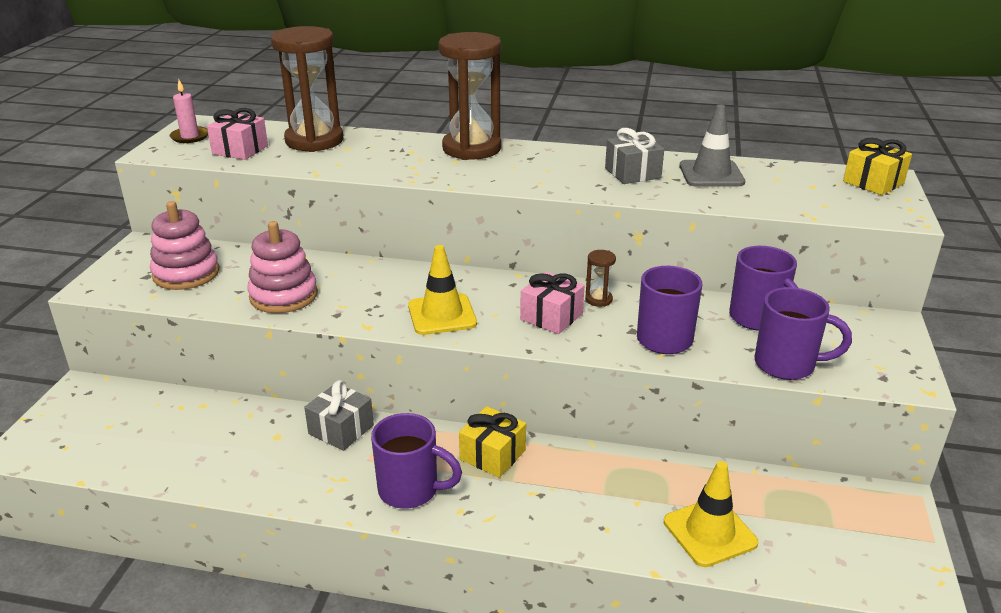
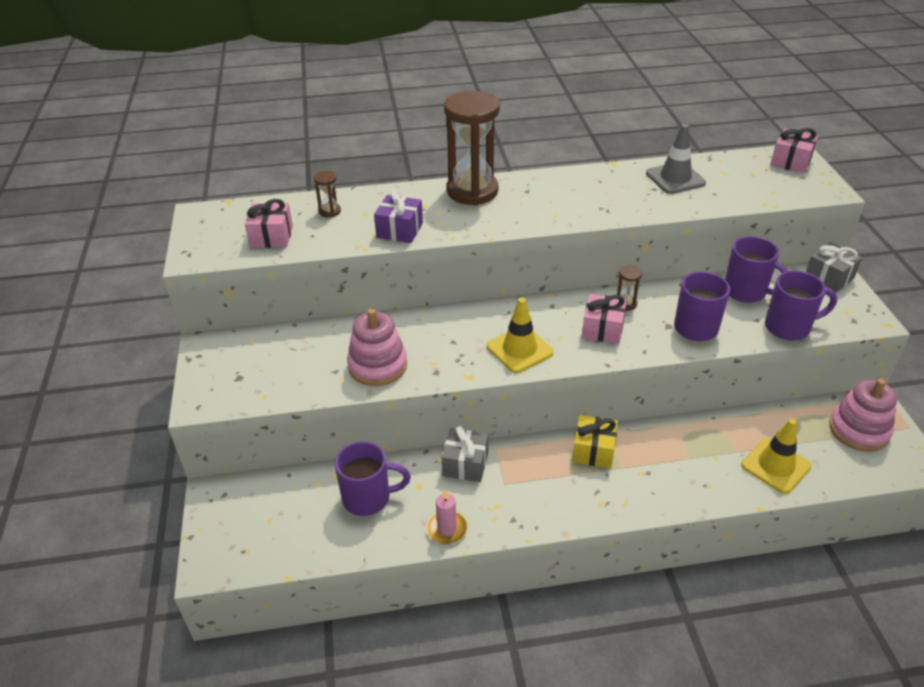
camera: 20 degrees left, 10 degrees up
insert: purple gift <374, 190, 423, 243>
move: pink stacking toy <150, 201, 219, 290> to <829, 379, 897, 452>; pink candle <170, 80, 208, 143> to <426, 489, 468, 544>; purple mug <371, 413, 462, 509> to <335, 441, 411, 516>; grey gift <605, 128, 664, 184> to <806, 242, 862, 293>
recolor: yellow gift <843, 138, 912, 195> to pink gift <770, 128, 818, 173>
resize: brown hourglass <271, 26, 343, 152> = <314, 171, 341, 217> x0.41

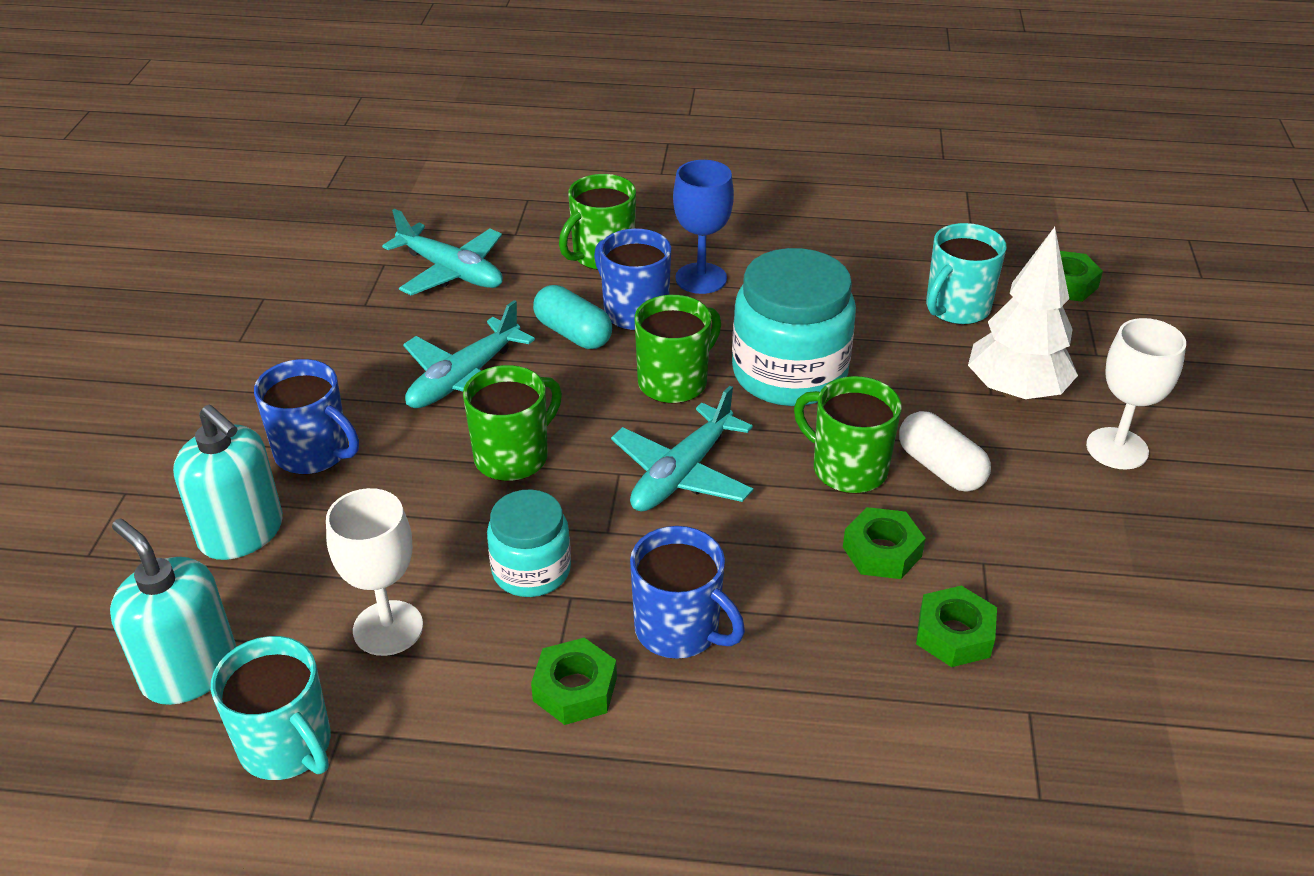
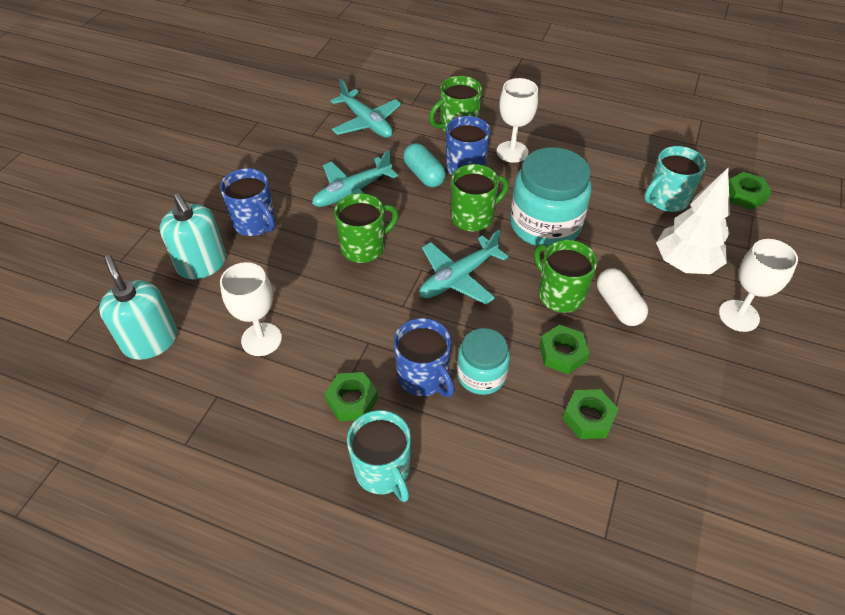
camera: 15 degrees right, 10 degrees up
move: turquoise mug <211, 636, 331, 780> to <347, 410, 411, 502>; turquoise jar <487, 489, 571, 597> to <457, 328, 510, 395>
recolor: blue goblet <673, 160, 734, 294> to white goblet <496, 78, 538, 163>

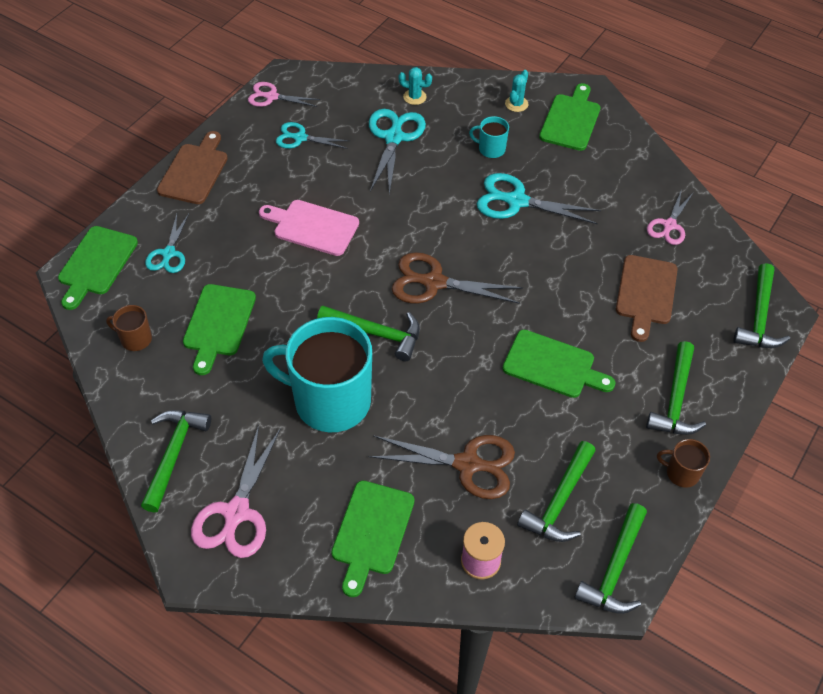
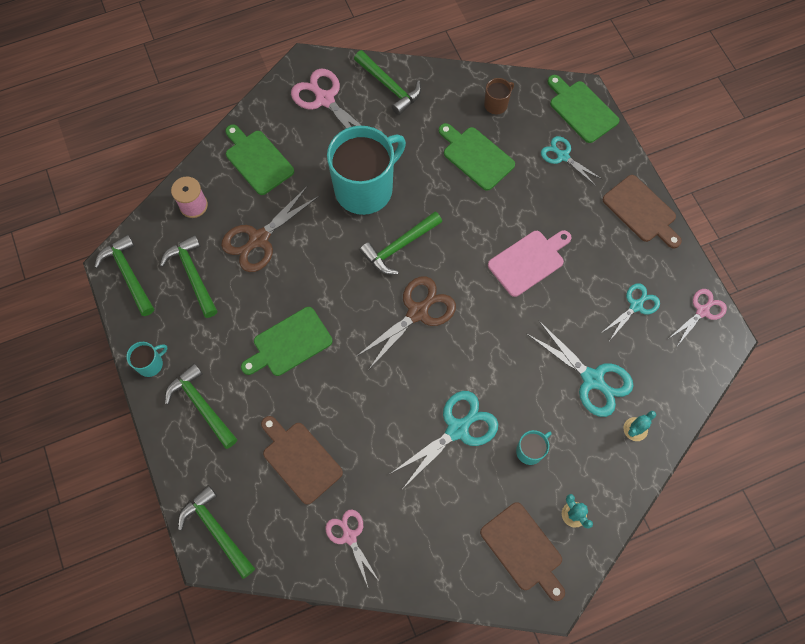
camera: 125 degrees right, 15 degrees up
recolor: green cutting board <539, 83, 601, 151> to brown cutting board <480, 502, 565, 601>; brown mug <657, 439, 710, 488> to turquoise mug <126, 342, 167, 377>

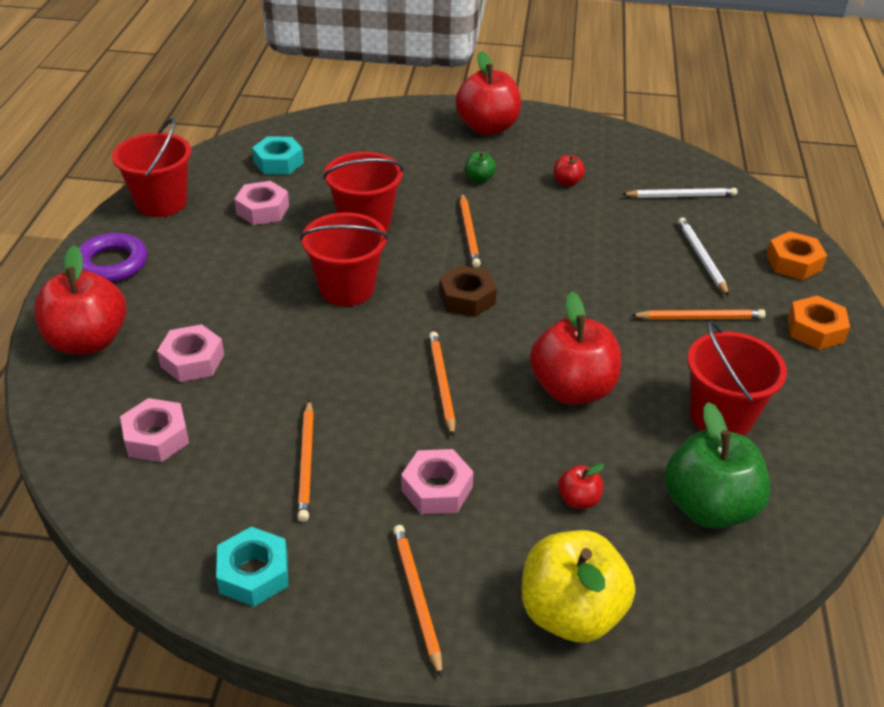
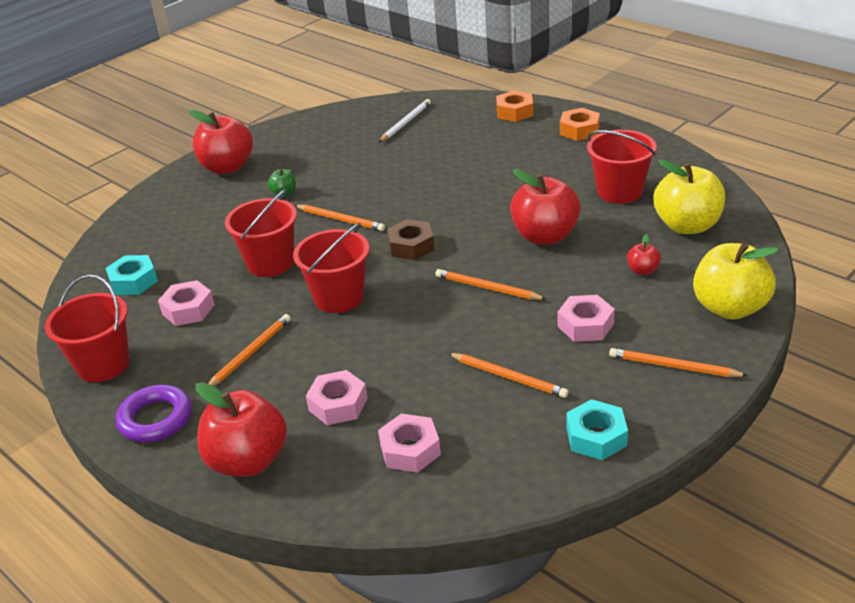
camera: 50 degrees left, 5 degrees down
delete: red apple <554, 155, 585, 186>; white pencil <678, 217, 729, 296>
move: orange pencil <631, 309, 766, 320> to <208, 314, 291, 386>
recolor: green apple <665, 402, 771, 529> to yellow apple <654, 159, 725, 234>

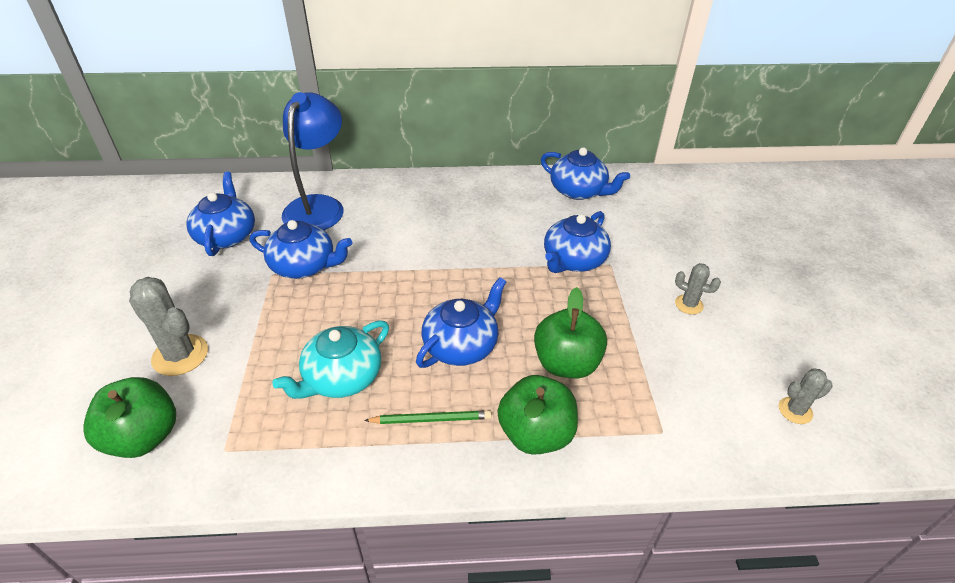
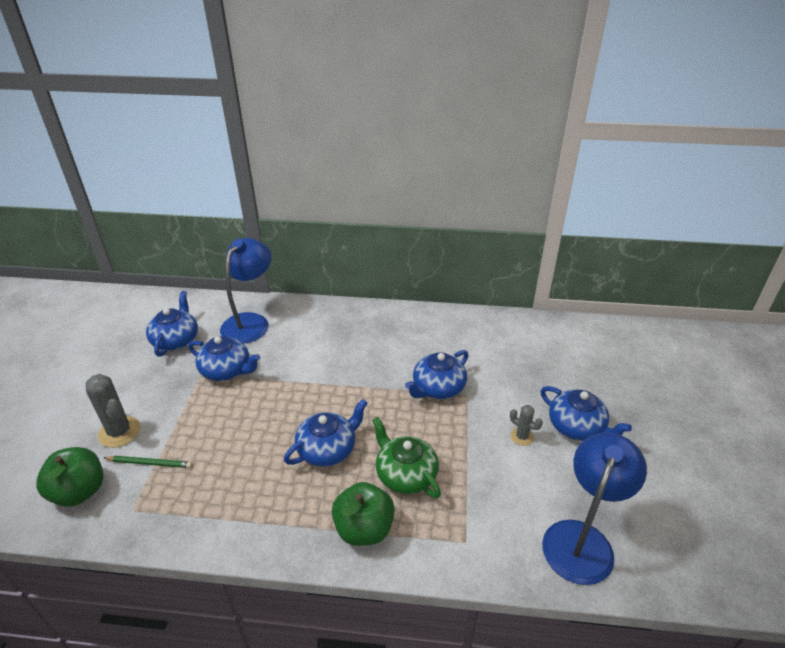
camera: 10 degrees right, 5 degrees down
delete: turquoise teapot <272, 320, 389, 399>
move: green pencil <364, 411, 491, 424> to <104, 456, 192, 468>; blue teapot <541, 147, 630, 200> to <540, 386, 632, 441>
replace: green apple <534, 287, 607, 378> to green teapot <372, 416, 441, 498>; grey cactus <779, 368, 833, 424> to blue lamp <542, 432, 647, 585>

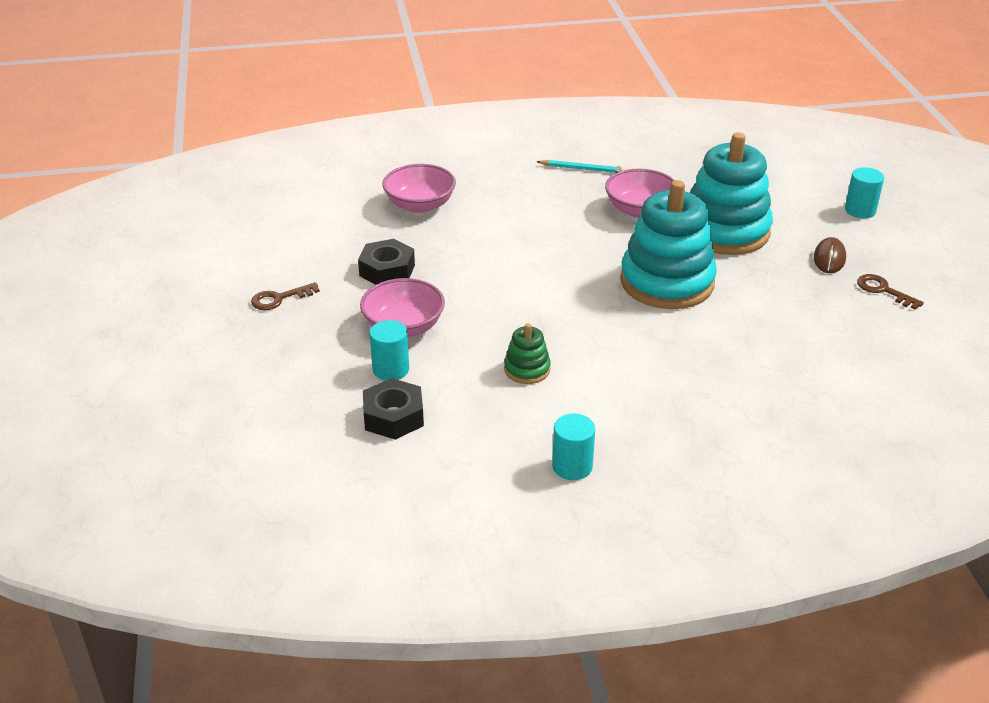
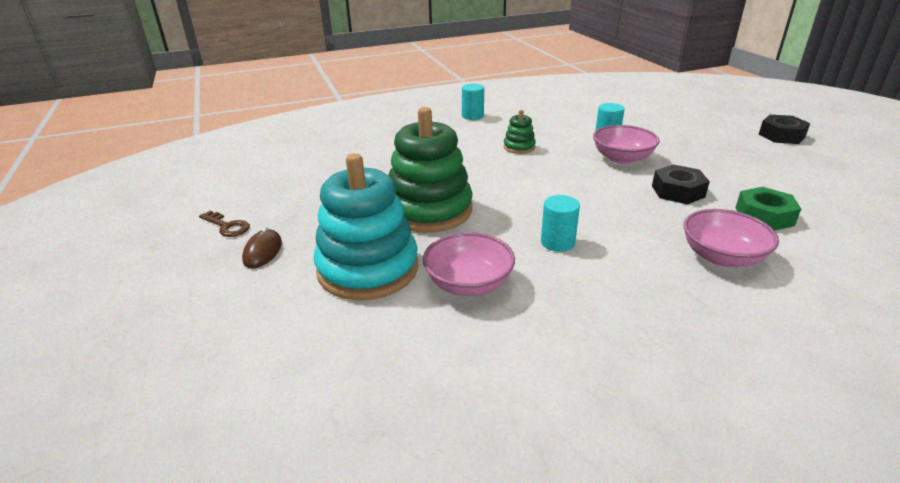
camera: 170 degrees right, 5 degrees down
delete: brown key <251, 282, 320, 310>; turquoise pencil <536, 160, 626, 173>
insert: green nut <735, 187, 801, 231>
move: black nut <363, 378, 424, 440> to <758, 115, 810, 144>; turquoise cylinder <845, 167, 884, 218> to <541, 195, 580, 252>
recolor: turquoise stacking toy <620, 180, 717, 309> to green stacking toy <389, 107, 473, 233>

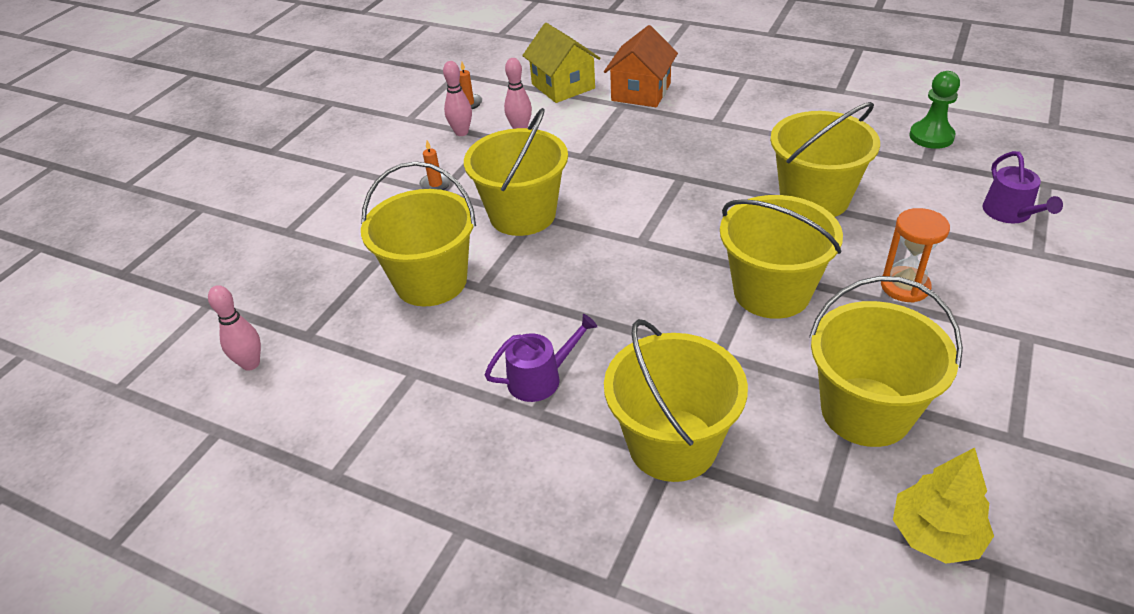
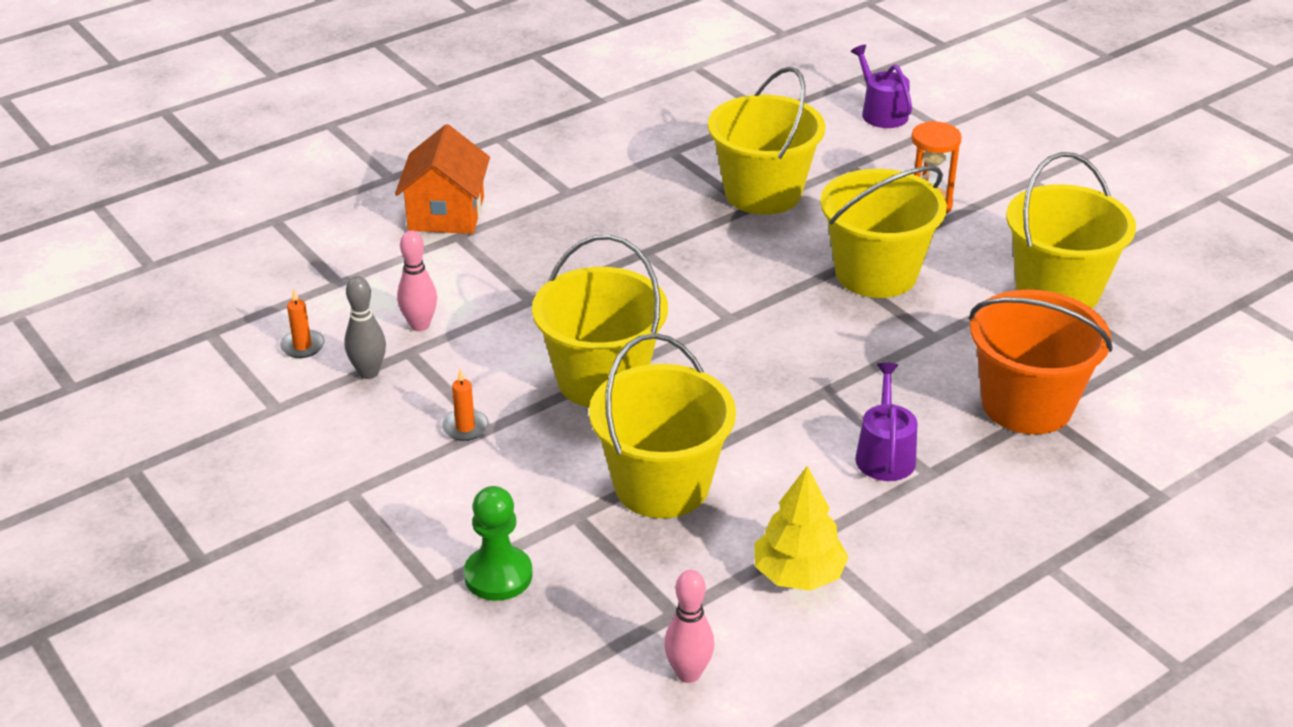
camera: 65 degrees left, 5 degrees down
delete: yellow house <522, 23, 601, 103>
move: yellow tree <893, 447, 994, 564> to <754, 466, 849, 591>; green pawn <909, 71, 960, 149> to <464, 486, 533, 601>
recolor: pink bowling pin <443, 61, 472, 136> to grey bowling pin <344, 276, 386, 379>; yellow bucket <604, 319, 748, 482> to orange bucket <969, 290, 1113, 435>
rotate: orange house <604, 25, 678, 107> = <395, 124, 490, 234> 45 degrees clockwise; purple watering can <983, 151, 1063, 224> = <851, 45, 912, 128> 135 degrees counterclockwise

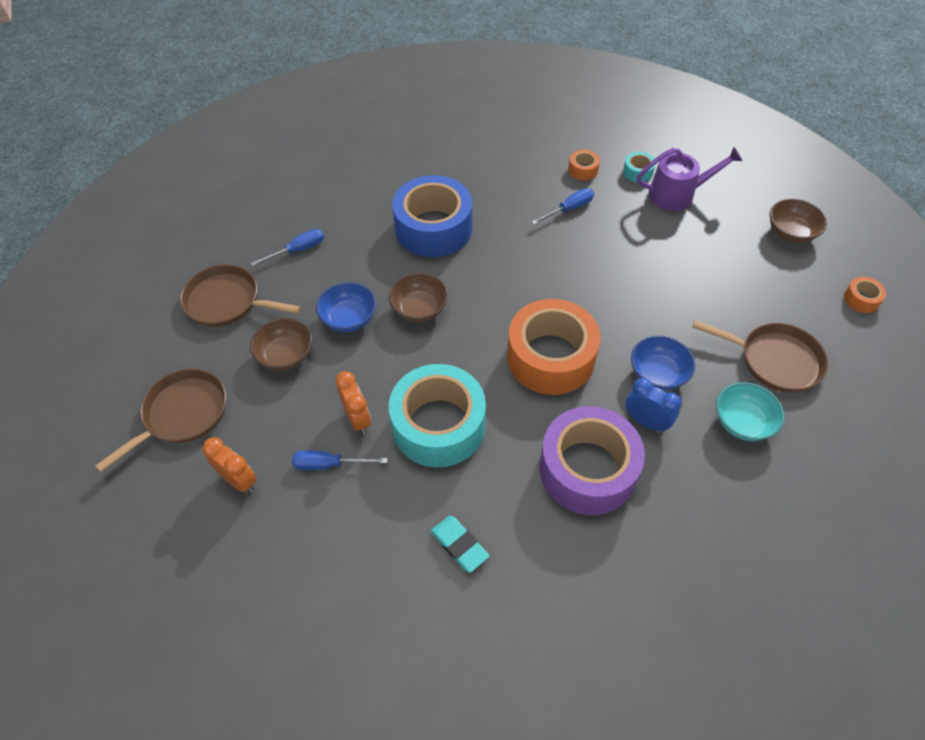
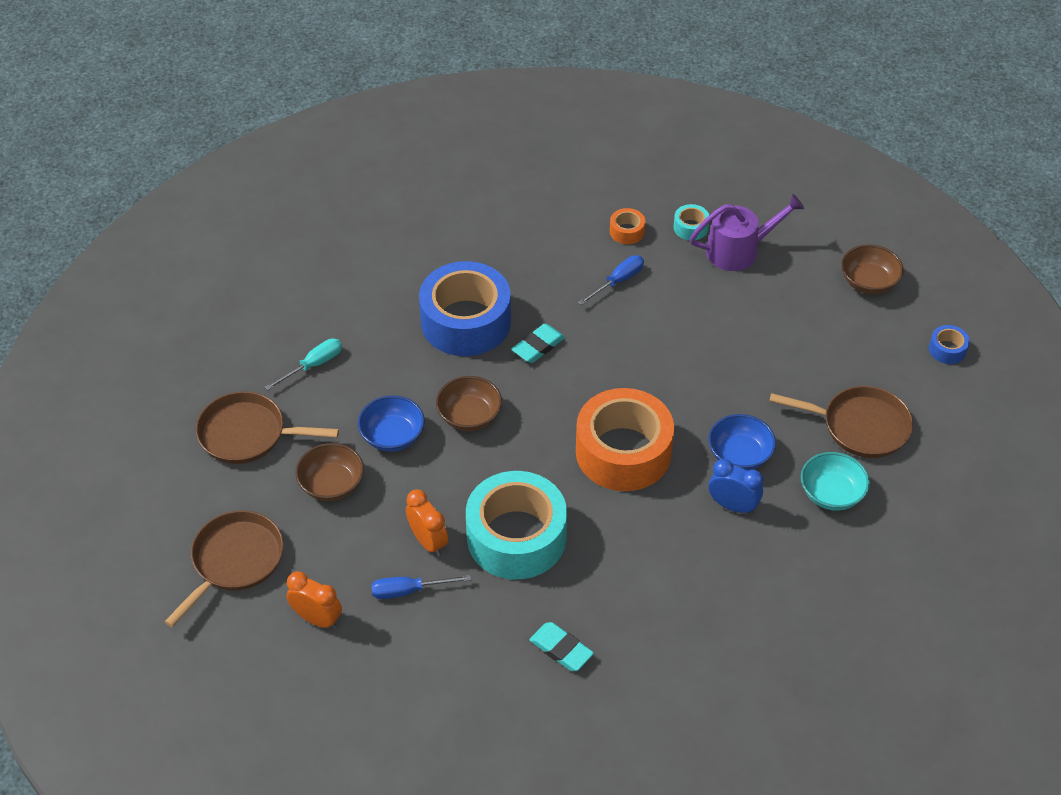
camera: 10 degrees left, 5 degrees down
delete: purple tape <539, 406, 645, 515>
insert: turquoise eraser <511, 324, 565, 363>
recolor: blue screwdriver <250, 229, 324, 266> to turquoise screwdriver <265, 338, 342, 390>; orange tape <844, 277, 886, 313> to blue tape <929, 325, 970, 364>

